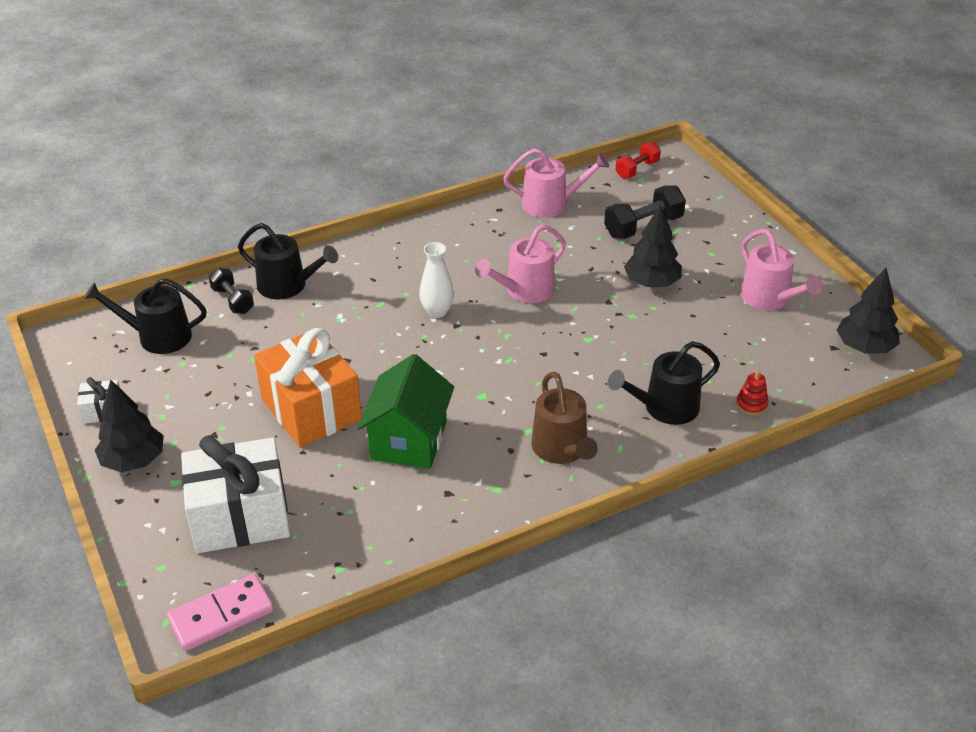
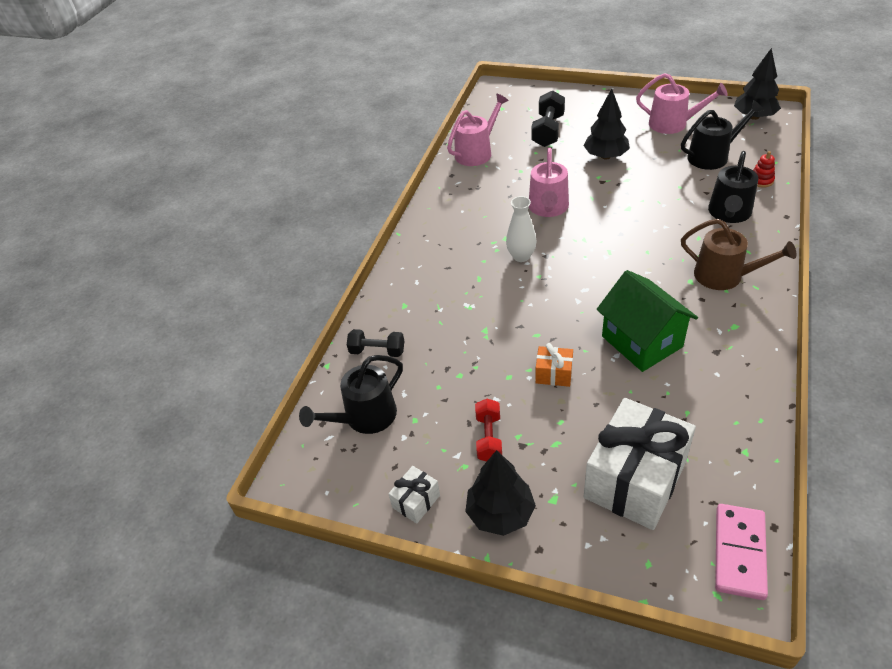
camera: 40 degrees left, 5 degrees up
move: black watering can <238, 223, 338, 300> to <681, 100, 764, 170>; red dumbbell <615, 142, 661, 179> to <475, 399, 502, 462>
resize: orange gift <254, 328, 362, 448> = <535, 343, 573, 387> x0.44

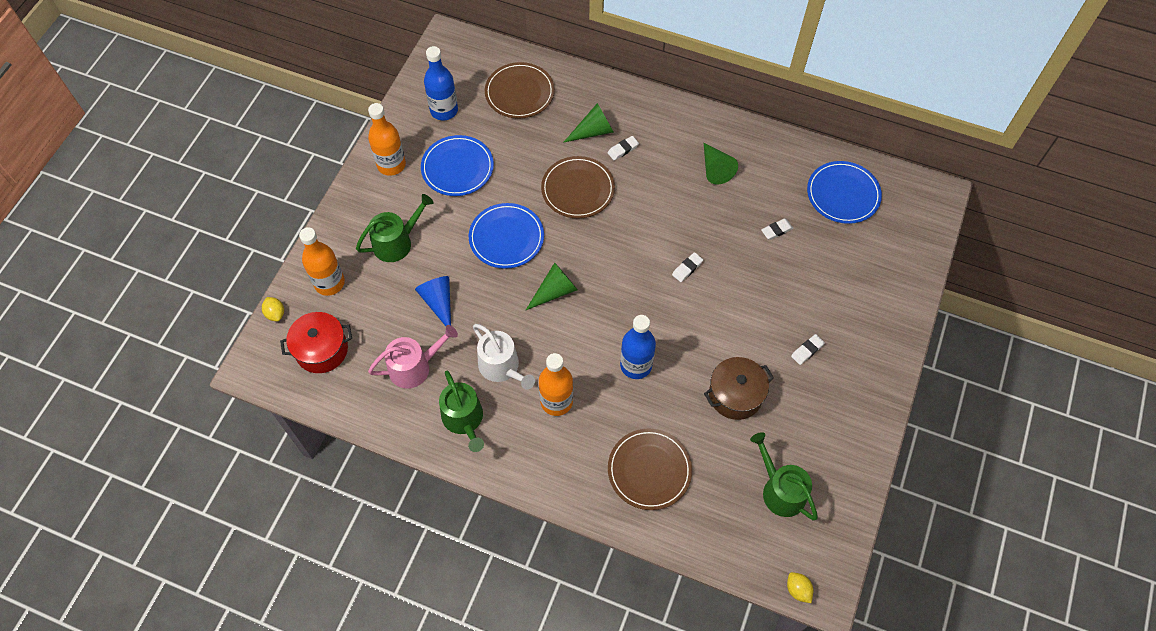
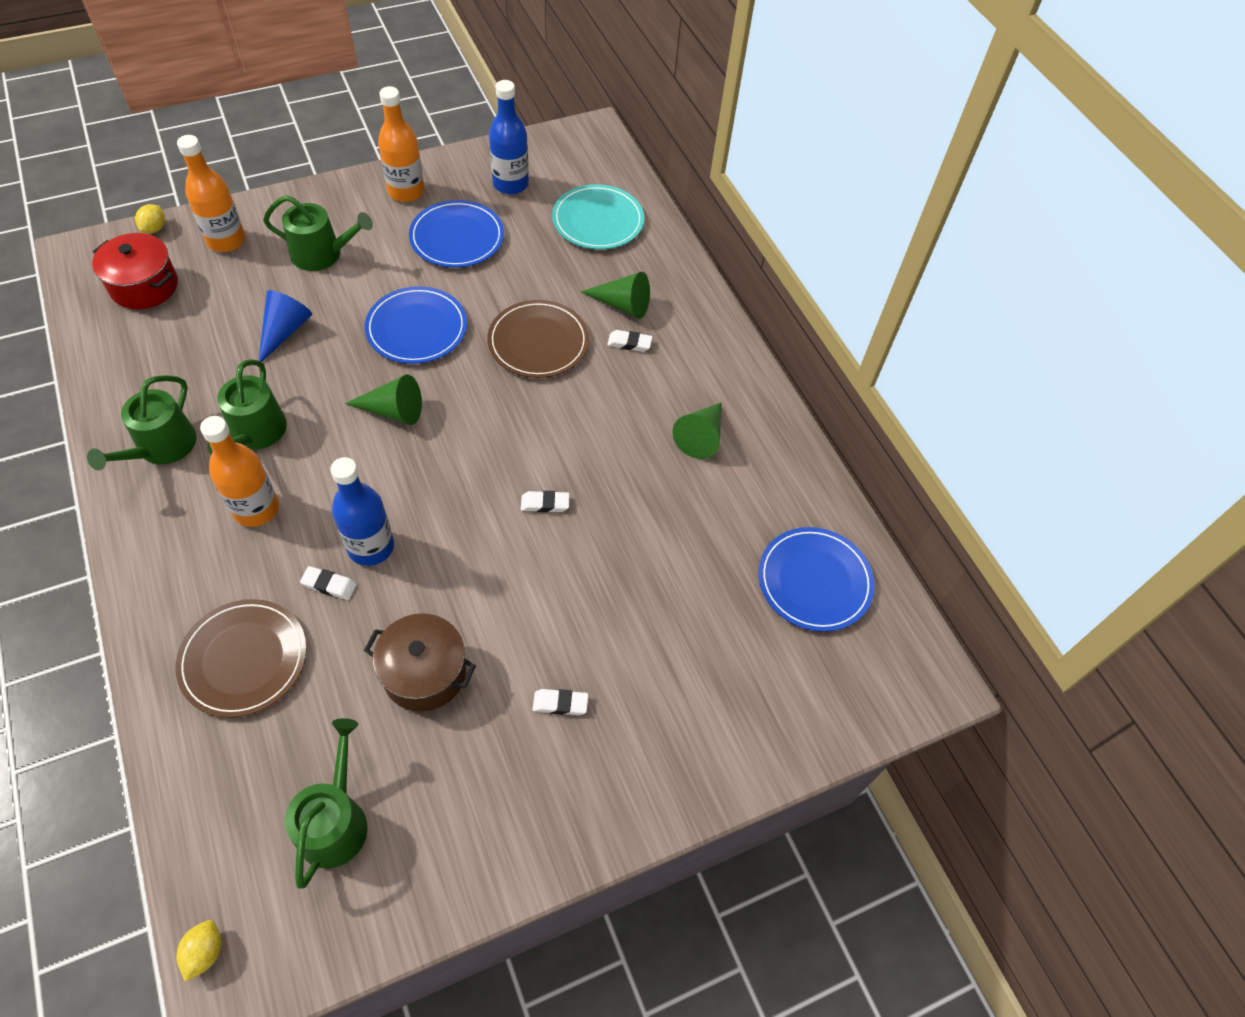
camera: 40 degrees right, 5 degrees down
delete: pink watering can <368, 325, 458, 389>
move: white eraser <761, 218, 793, 240> to <300, 566, 357, 600>
recolor: white watering can <473, 324, 535, 390> to green watering can <207, 359, 287, 455>; brown plate <485, 62, 555, 119> to turquoise plate <552, 184, 644, 250>

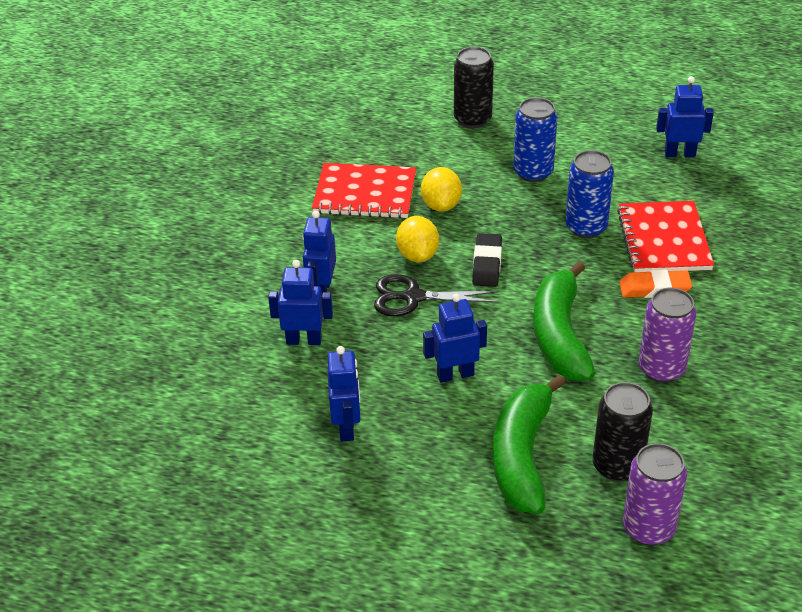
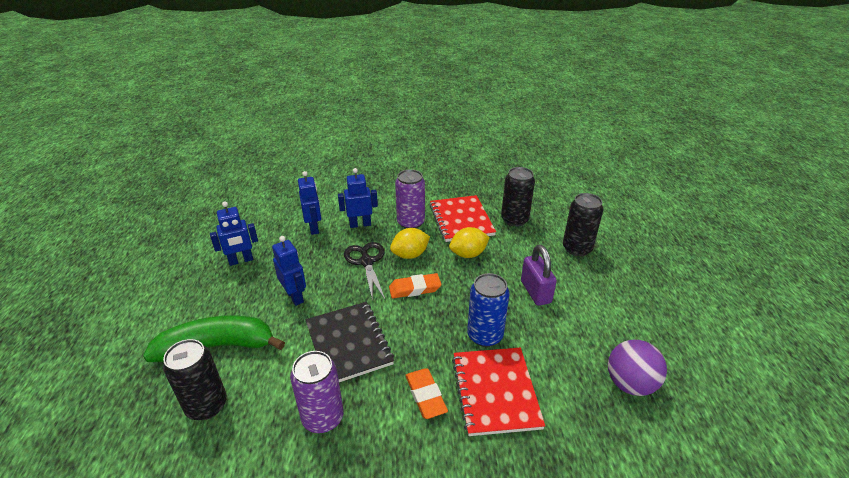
camera: 70 degrees right, 5 degrees down
insert: black can <501, 167, 535, 227>
move: purple can <623, 443, 687, 545> to <395, 169, 425, 229>
replace: blue can <513, 97, 558, 182> to purple padlock <521, 245, 557, 306>; green banana <533, 261, 595, 381> to black notebook <305, 302, 394, 382>; blue robot <656, 76, 714, 158> to purple ball <608, 340, 667, 396>
recolor: black eraser <472, 233, 502, 287> to orange eraser <389, 273, 441, 298>
rotate: red notebook <617, 201, 714, 272> = <452, 348, 545, 436> 75 degrees counterclockwise

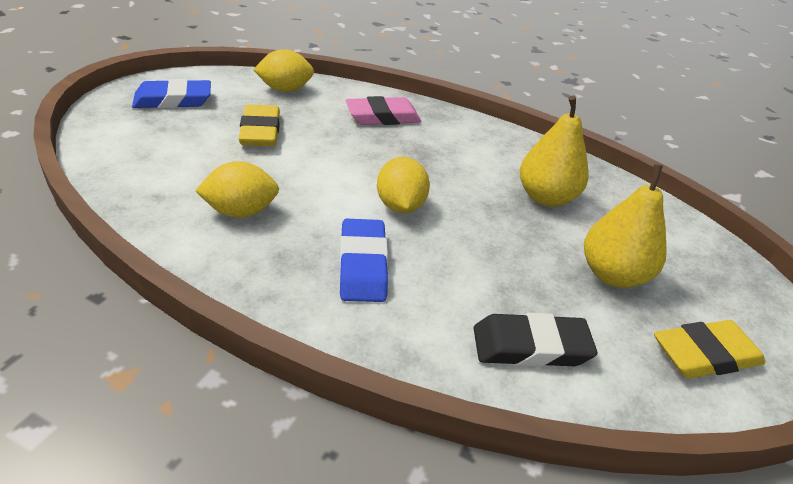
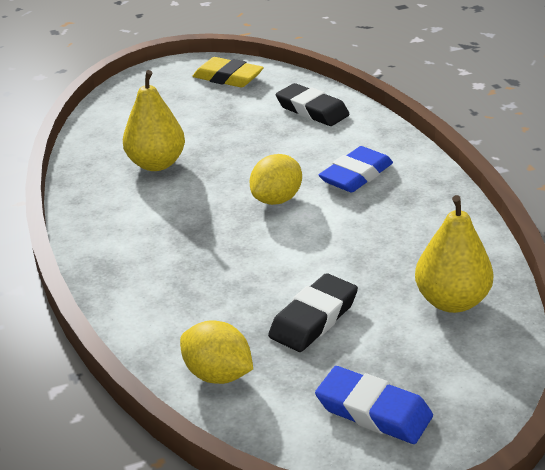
camera: 130 degrees left, 5 degrees down
delete: yellow lemon <195, 161, 279, 218>; pink eraser <346, 96, 421, 125>
move: yellow pear <584, 164, 667, 288> to <415, 195, 494, 313>
recolor: yellow eraser <239, 105, 280, 146> to black eraser <268, 273, 358, 352>

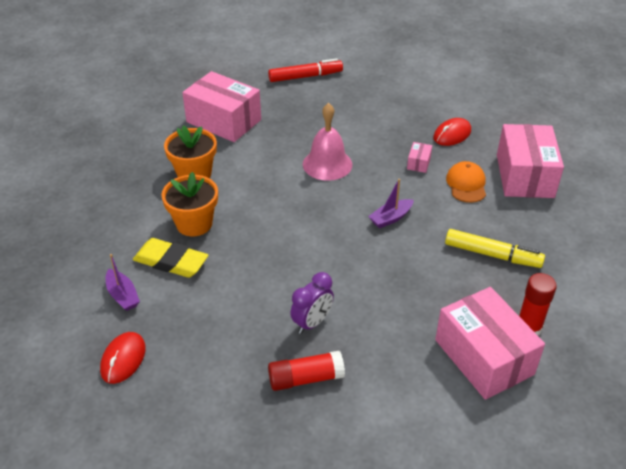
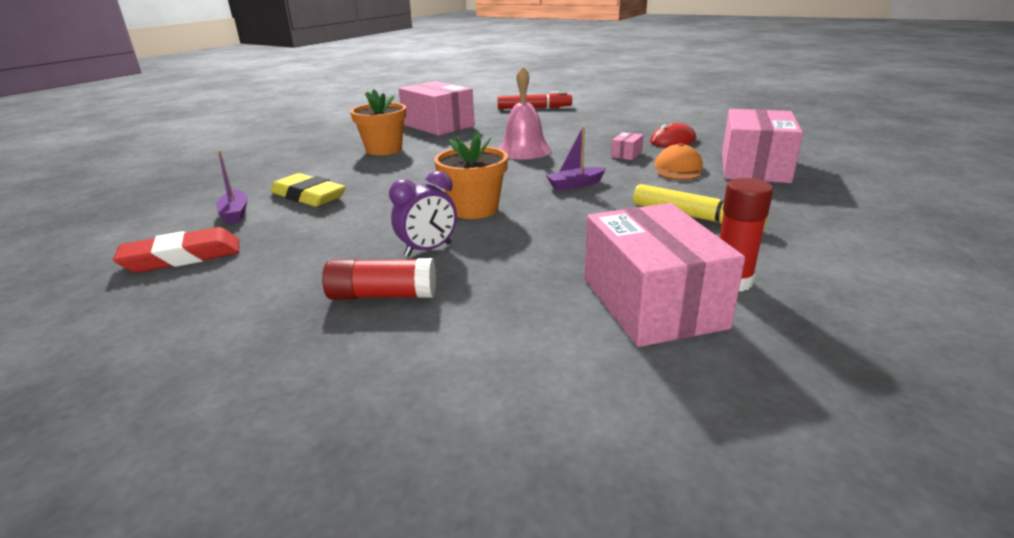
camera: 15 degrees right, 15 degrees down
move: orange flower pot <161, 172, 218, 236> to <434, 131, 508, 219>
replace: red mouse <100, 332, 146, 384> to red eraser <113, 227, 239, 273>

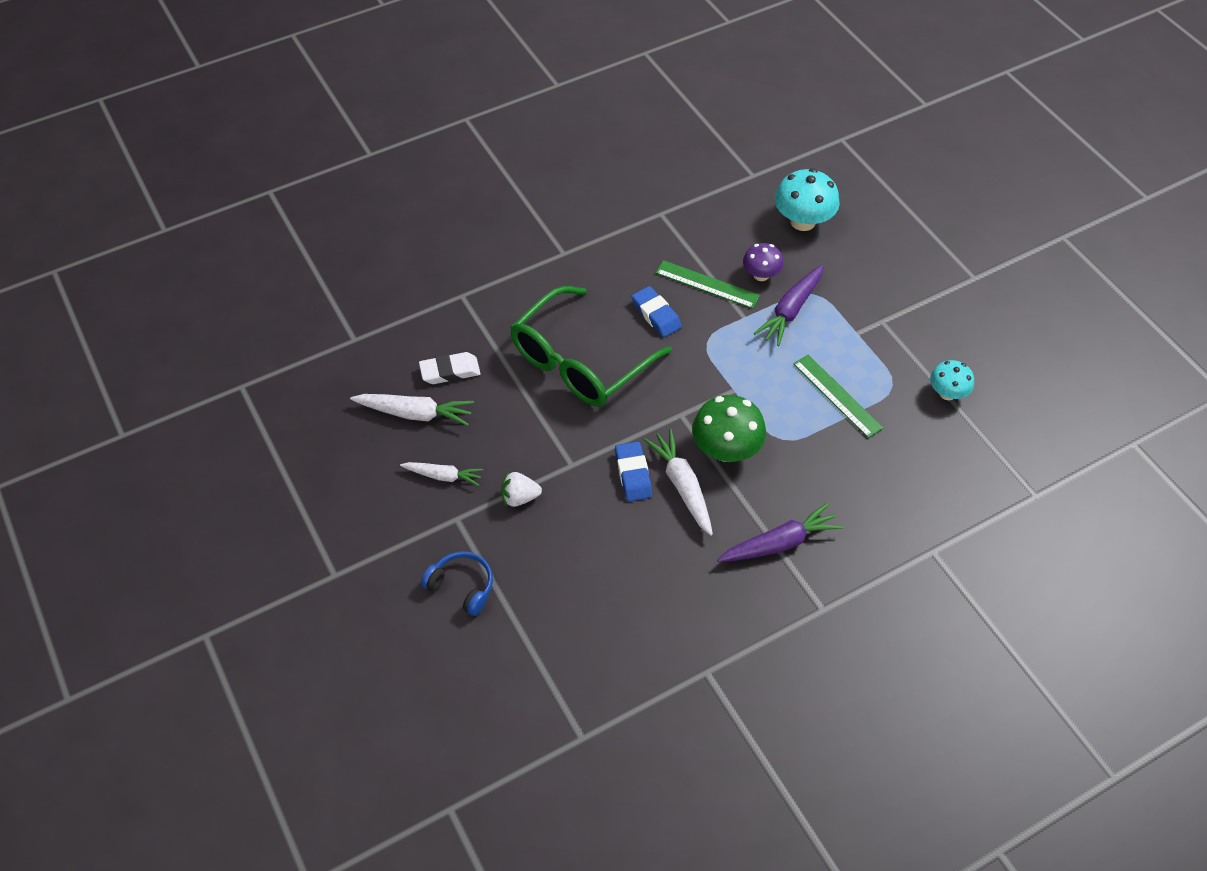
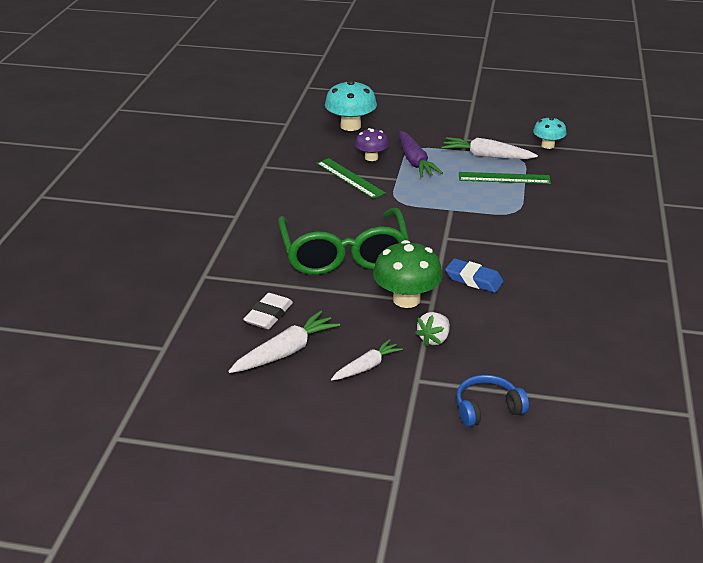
camera: 50 degrees left, 20 degrees down
delete: blue eraser <632, 286, 682, 337>; purple carrot <717, 503, 844, 562>
move: white carrot <643, 429, 713, 536> to <442, 137, 538, 159>; green mushroom <692, 395, 766, 462> to <373, 240, 443, 308>
rotate: green ruler <656, 260, 760, 309> = <317, 158, 386, 199> 75 degrees clockwise

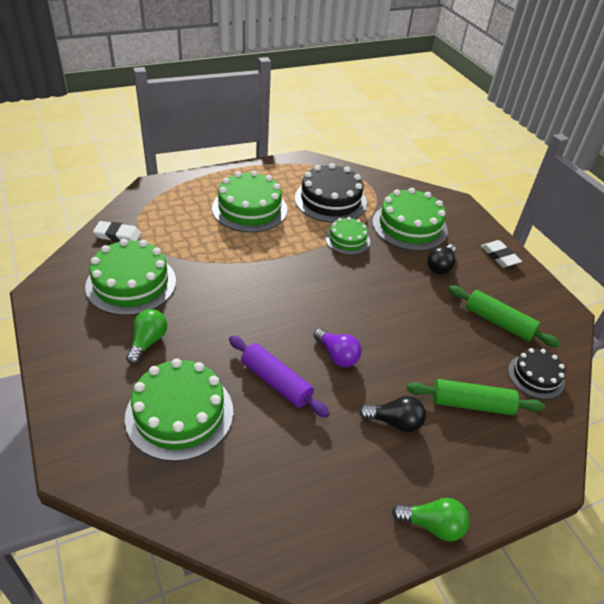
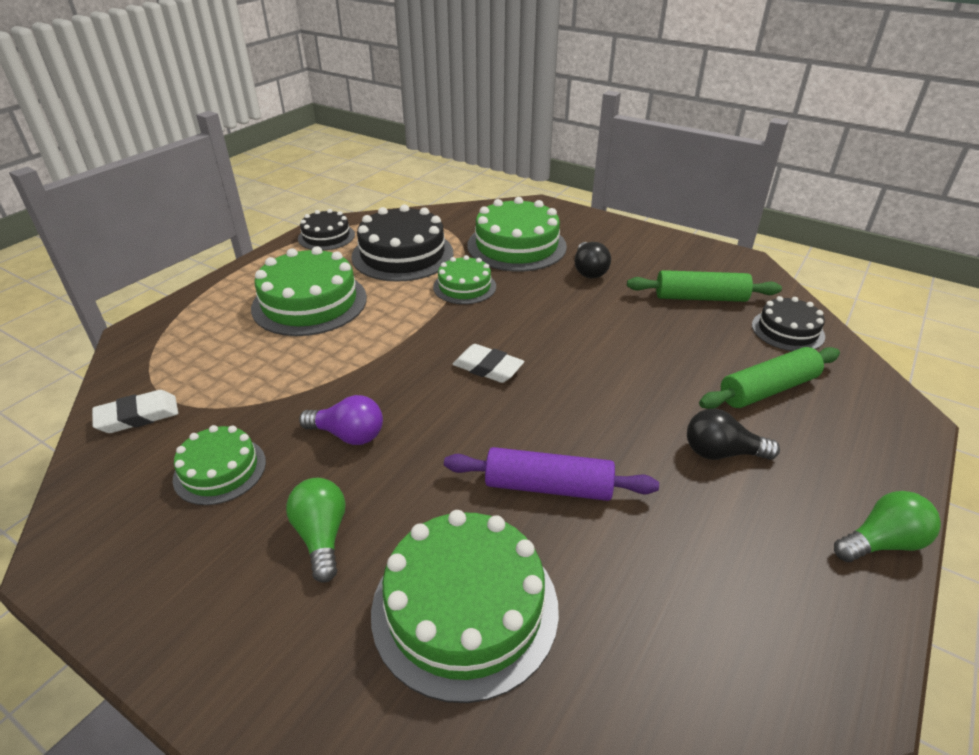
camera: 30 degrees left, 5 degrees down
insert: black cake <298, 209, 355, 250>
move: purple light bulb <313, 328, 362, 367> to <299, 395, 383, 445>; white eraser <481, 240, 522, 268> to <453, 344, 524, 383>
rotate: black light bulb <359, 396, 426, 432> = <687, 409, 780, 460> 150 degrees counterclockwise
resize: green cake <85, 239, 176, 316> = <173, 425, 266, 505> x0.58

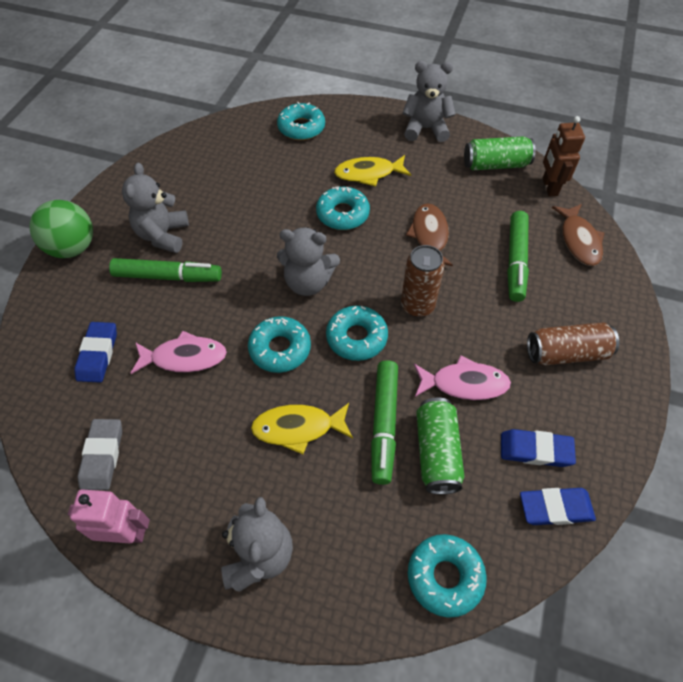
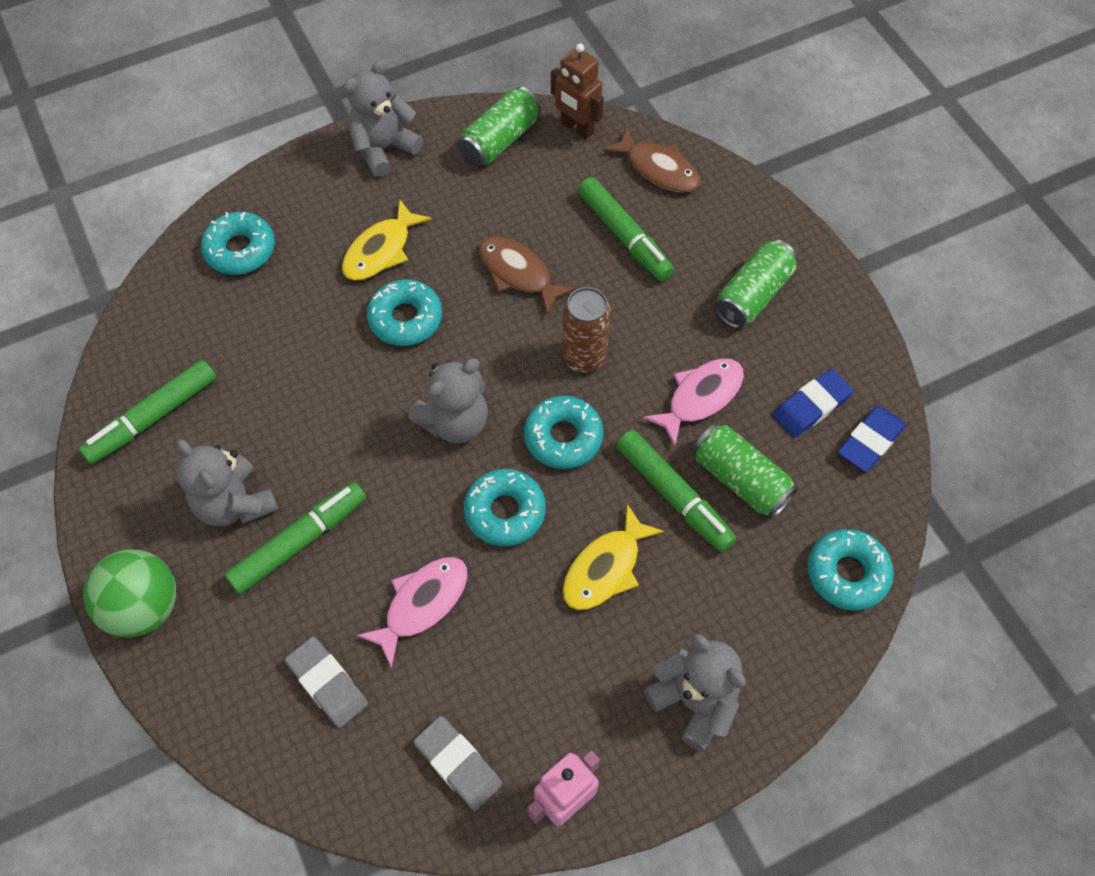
camera: 45 degrees left, 5 degrees up
insert: green marker <79, 359, 216, 464>
recolor: blue eraser <74, 322, 117, 383> to grey eraser <285, 637, 368, 728>; brown can <527, 322, 619, 365> to green can <714, 240, 797, 328>

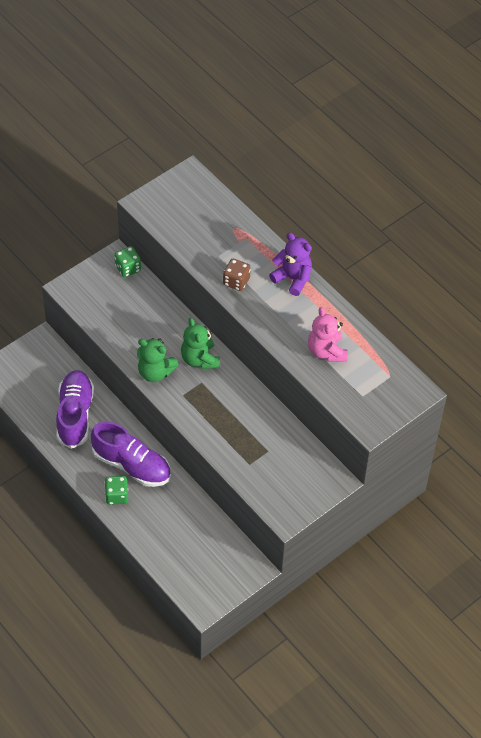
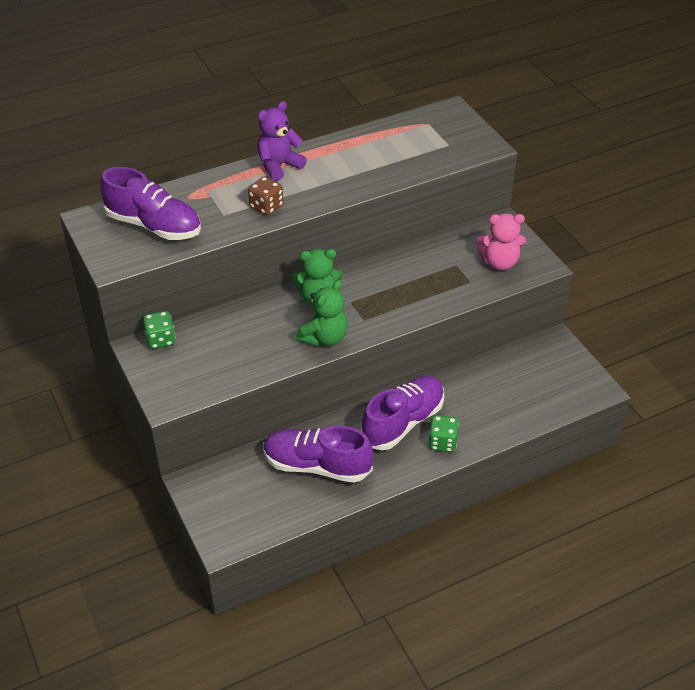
camera: 75 degrees left, 10 degrees down
insert: purple shoe <100, 167, 201, 240>
move: pink teddy bear <308, 307, 348, 362> to <476, 213, 526, 270>

